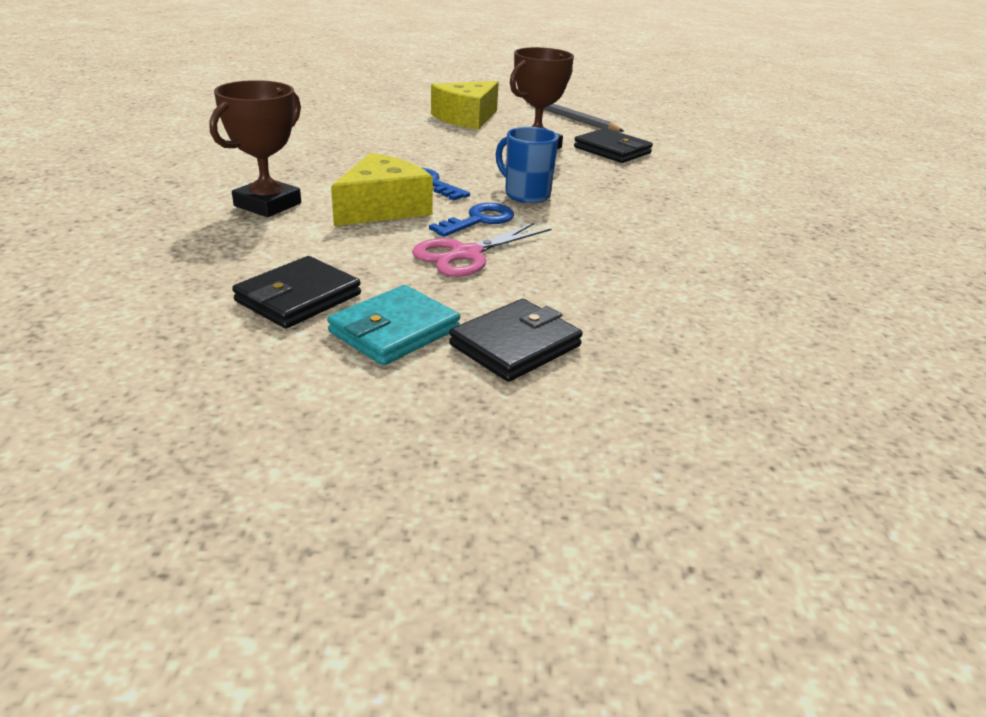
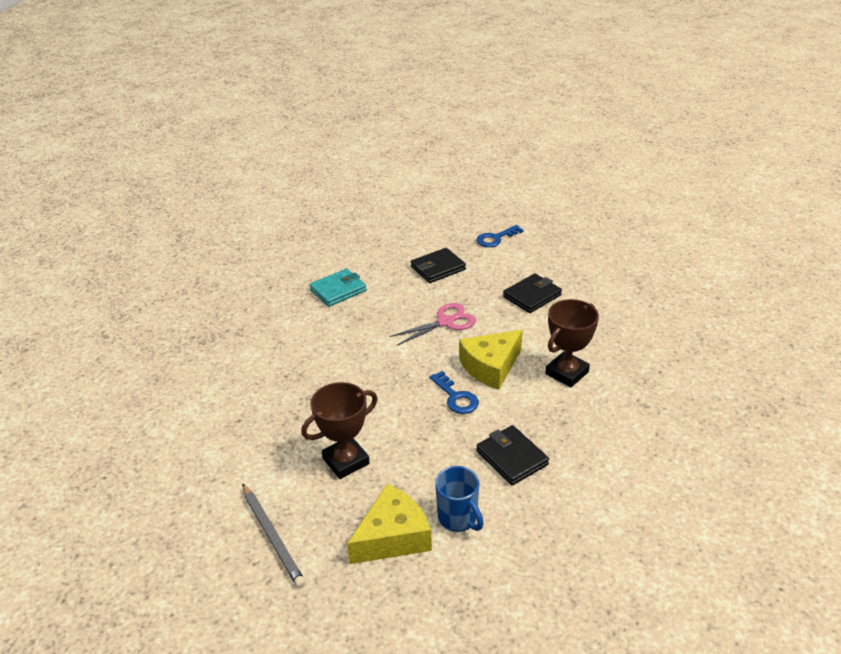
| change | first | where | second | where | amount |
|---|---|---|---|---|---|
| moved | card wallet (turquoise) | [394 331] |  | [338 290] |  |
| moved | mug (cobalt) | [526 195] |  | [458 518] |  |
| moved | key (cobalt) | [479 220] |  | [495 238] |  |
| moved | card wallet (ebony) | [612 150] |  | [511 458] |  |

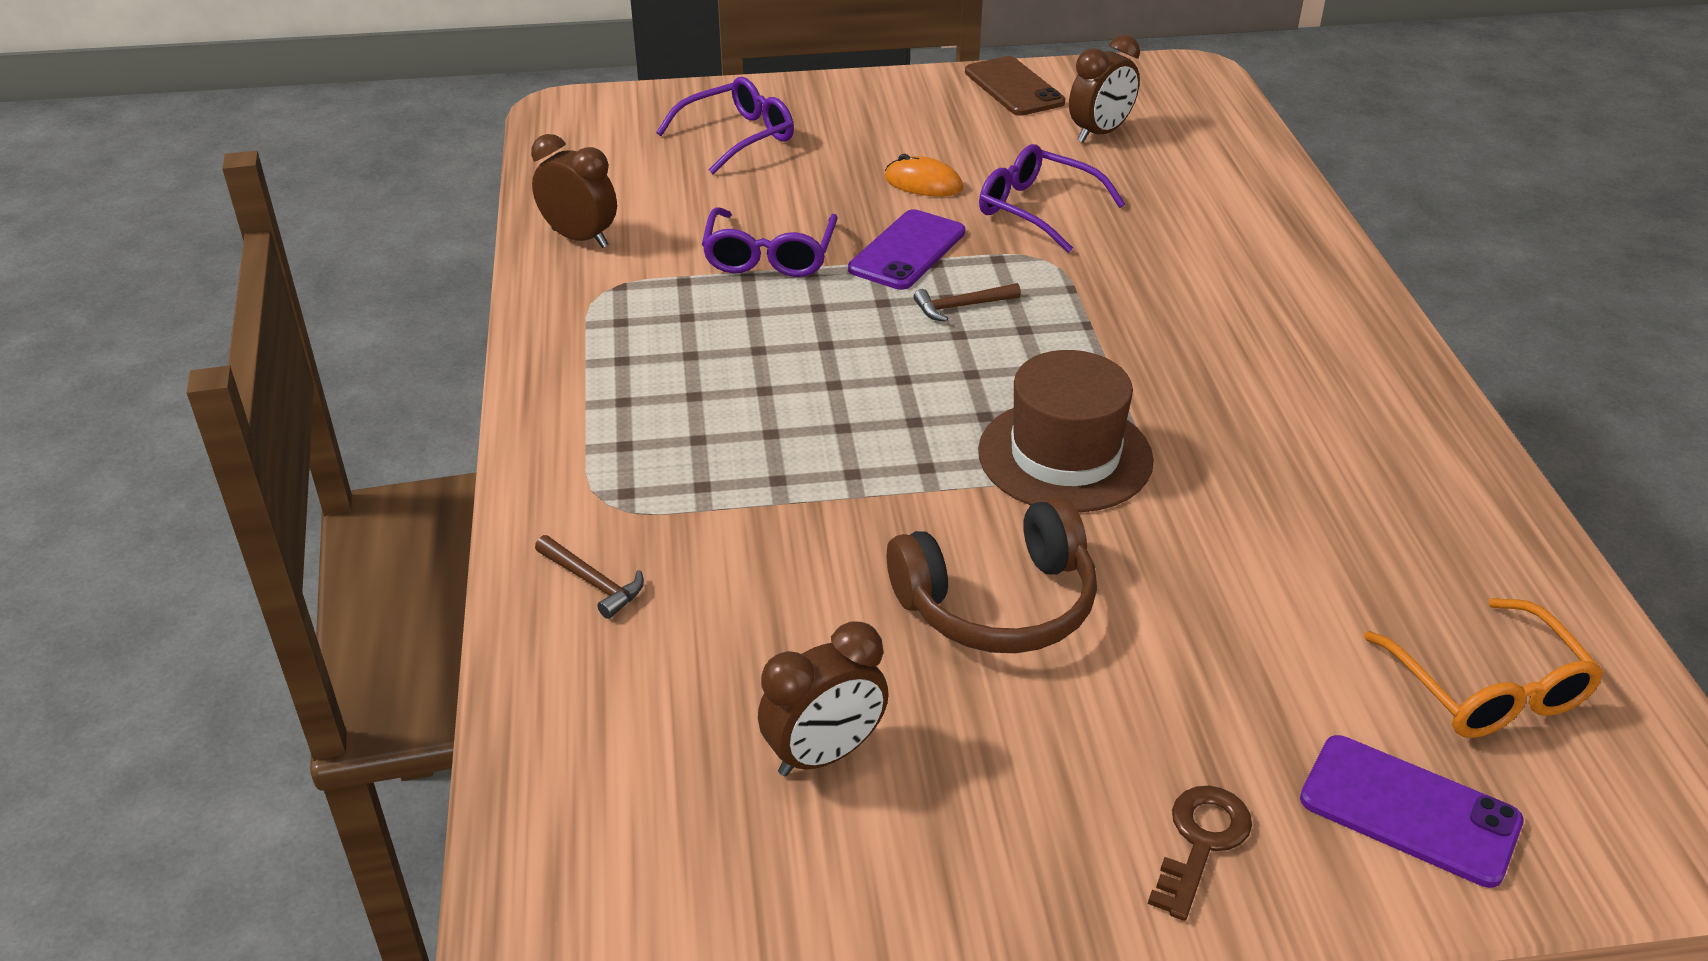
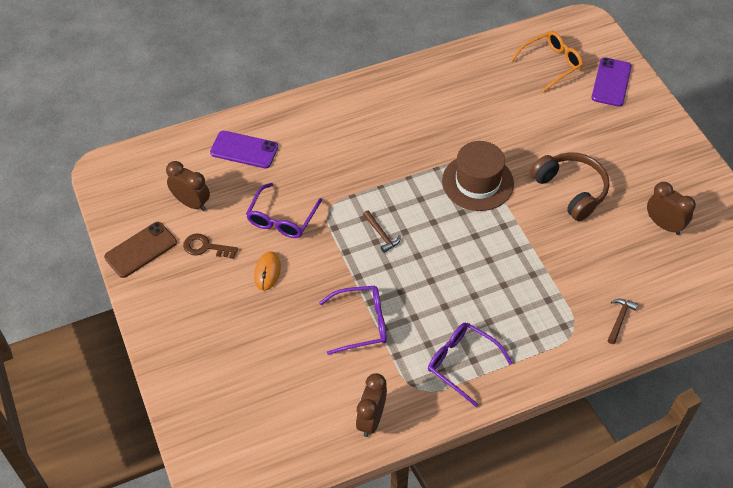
| change | first | where | second | where | amount |
|---|---|---|---|---|---|
| moved | key (russet) | [1201 842] |  | [205 247] |  |
| moved | smartphone (royal purple) | [907 251] |  | [244 150] |  |
| moved | glasses (royal purple) | [737 137] |  | [462 363] |  |

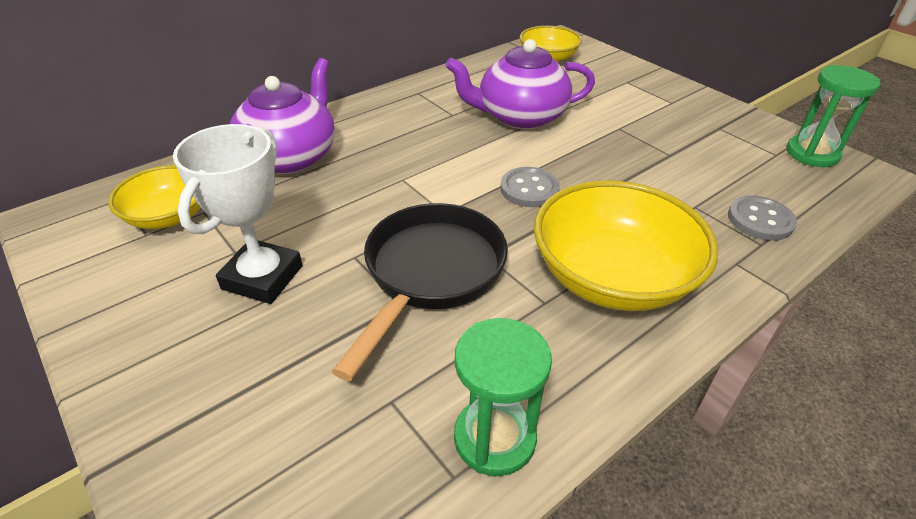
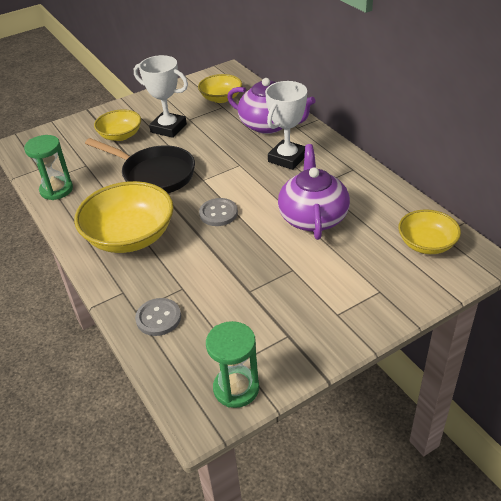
| change | first | where | second | where | amount |
|---|---|---|---|---|---|
| added |  |  | deep dish (golden) | [120 135] |  |
| added |  |  | award cup (pure white) | [287 158] |  |

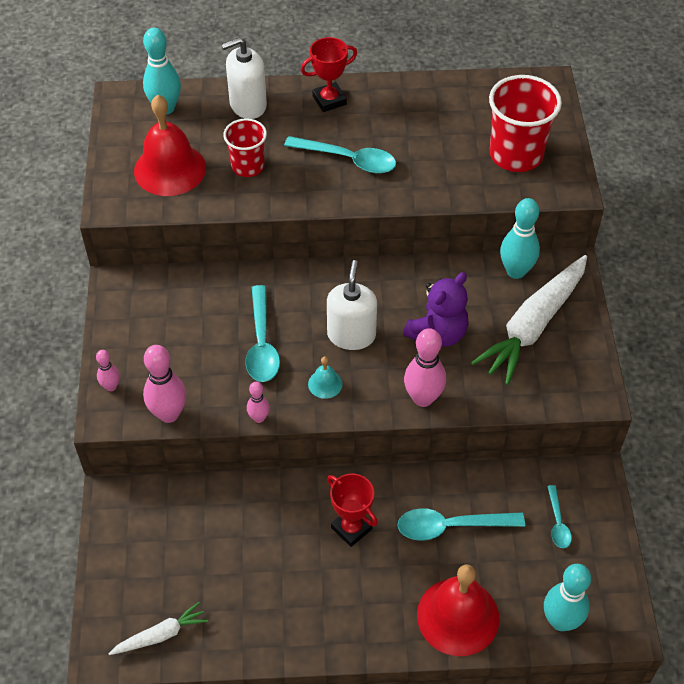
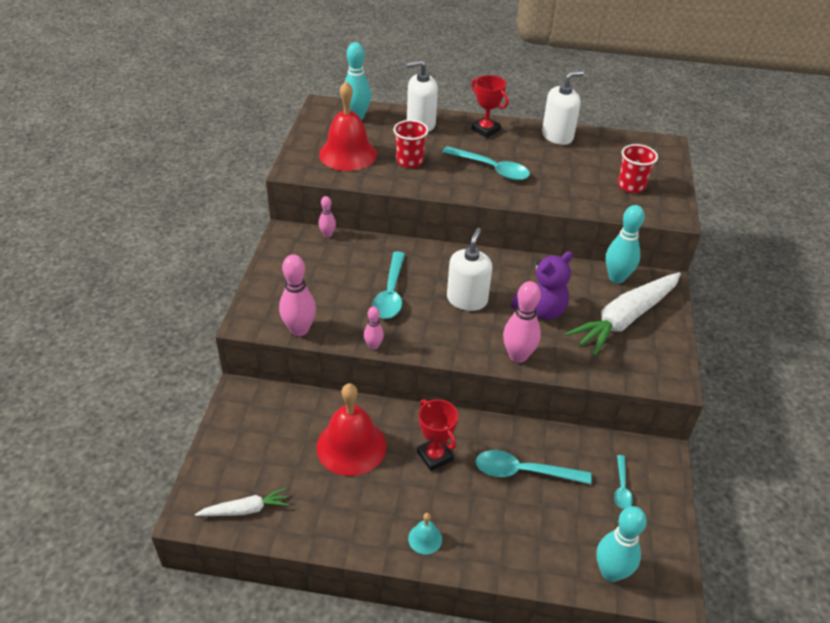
| change | first | where | second | where | amount |
|---|---|---|---|---|---|
| moved | hand bell (crimson) | [458 616] |  | [351 446] |  |
| moved | tenpin (rose-pink) | [111 386] |  | [327 234] |  |
| moved | hand bell (turquoise) | [325 384] |  | [425 538] |  |
| turned | award cup (crimson) | [329 100] |  | [485 130] | 60 degrees clockwise |
| added |  |  | pump bottle (pure white) | [557 136] |  |
| resized | cup (crimson) | [516 154] |  | [631 186] | x0.61 |

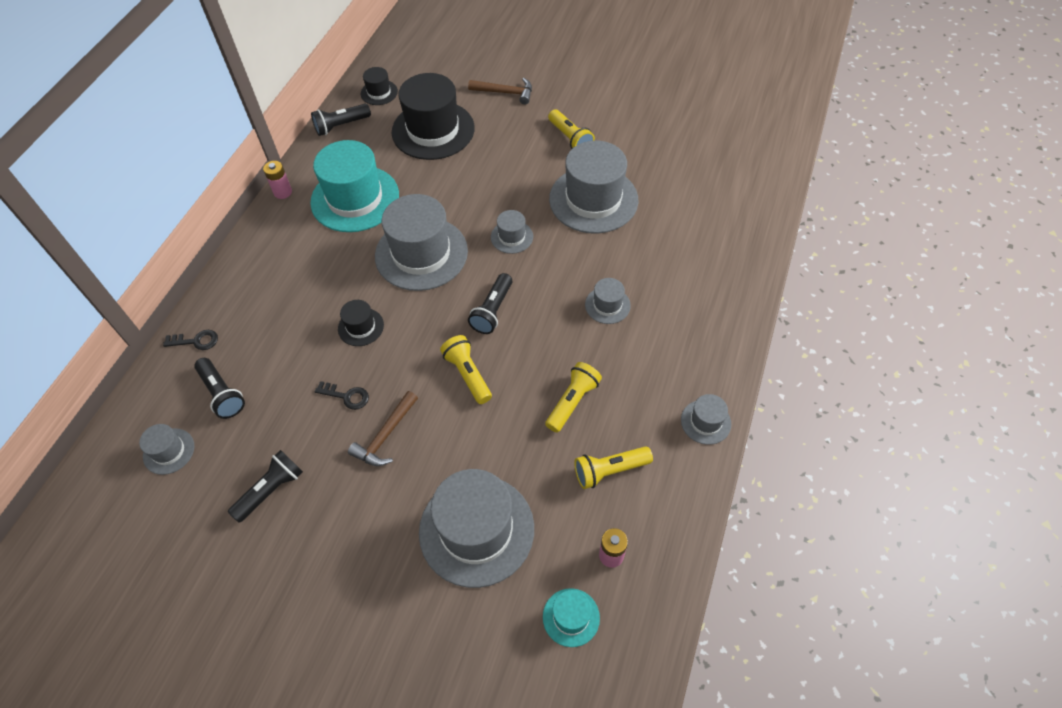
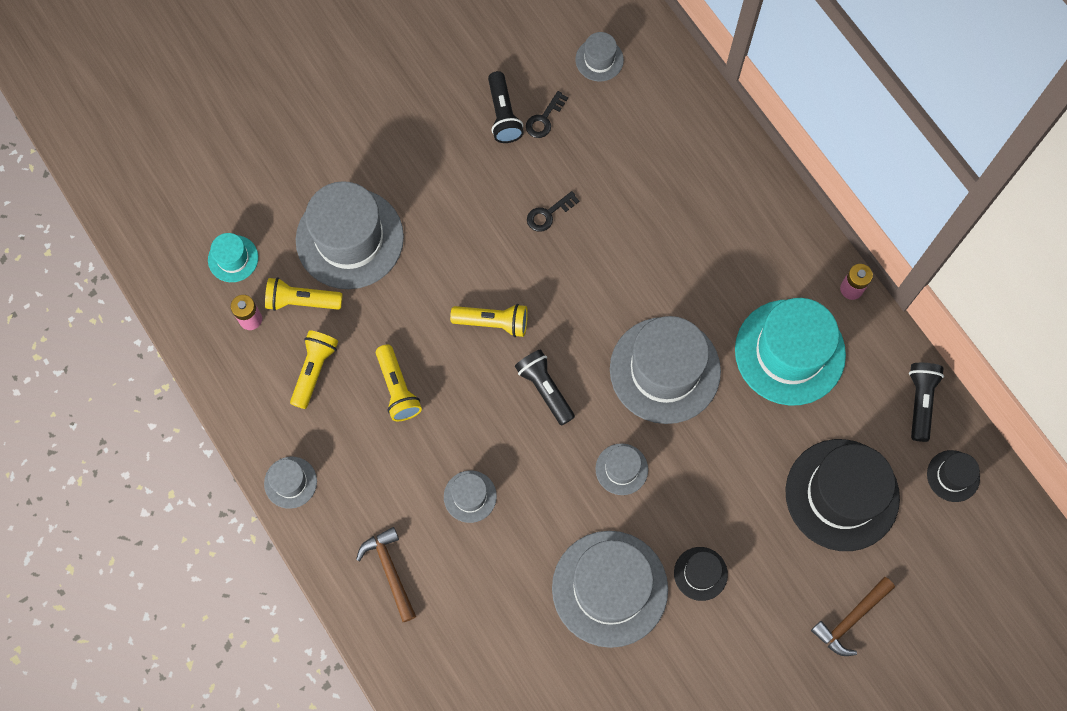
| change | first | where | second | where | amount |
|---|---|---|---|---|---|
| moved | flashlight (golden) | [570 138] |  | [302 301] |  |
| moved | carpenter's hammer (russet) | [385 436] |  | [390 571] |  |
| moved | key (ebony) | [196 341] |  | [544 119] |  |
| moved | top hat (ebony) | [361 327] |  | [700 573] |  |
| removed | flashlight (ebony) | [222 394] |  |  |  |

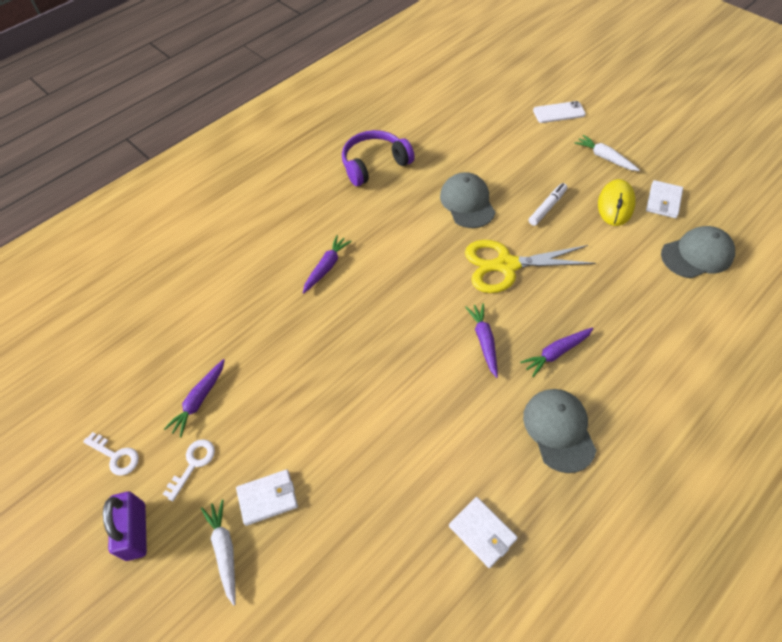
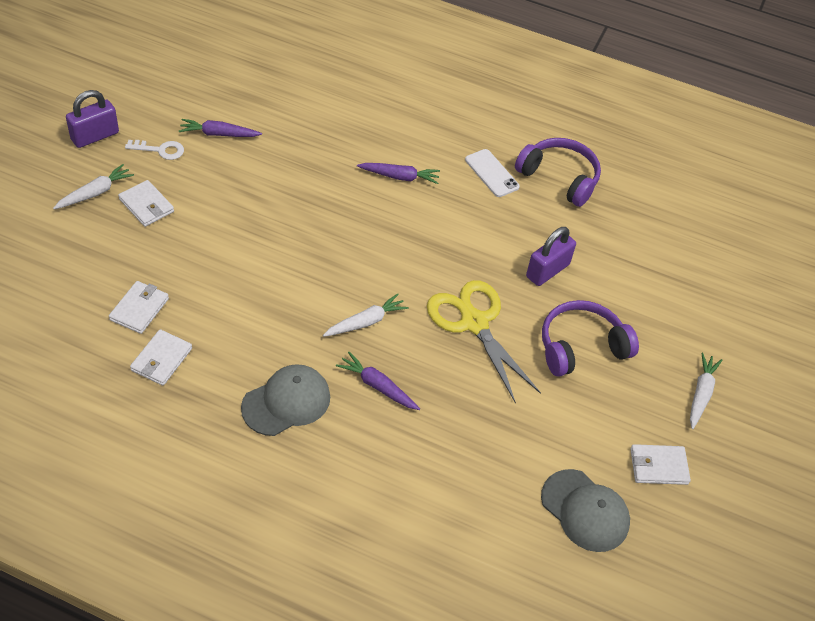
| change | first | where | second | where | amount |
|---|---|---|---|---|---|
| added |  |  | card wallet (pure white) | [139 309] |  |
| recoloured | carrot (royal purple) | [484 341] | carrot (pure white) | [366 322] |  |
| moved | smartphone (pure white) | [559 112] |  | [492 173] |  |
| replaced | baseball cap (gray) | [467 202] | padlock (royal purple) | [547 271] |  |
| replaced | marker pen (pure white) | [547 207] | over-ear headphones (royal purple) | [581 347] |  |
| removed | key (pure white) | [116 456] |  |  |  |
| removed | computer mouse (golden) | [615 205] |  |  |  |

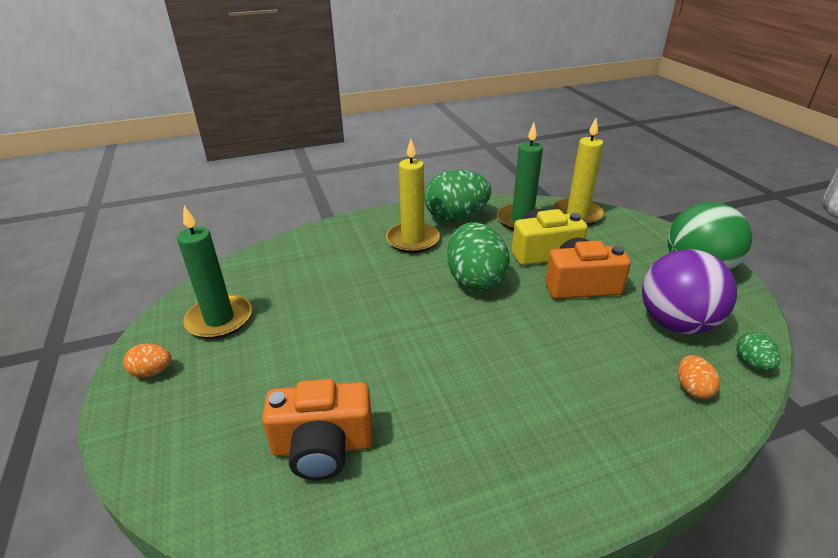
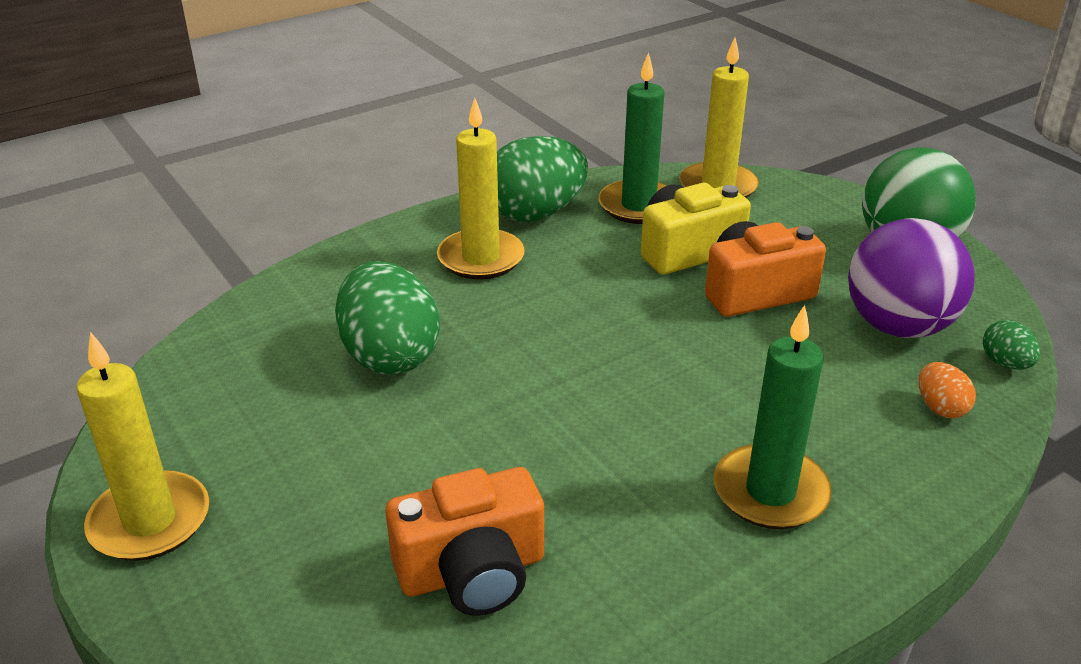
| change | first | where | second | where | amount |
|---|---|---|---|---|---|
| replaced | egg (orange-coloured) | [152 372] | pillar candle (golden) | [150 521] |  |
| moved | egg (green) | [475 280] |  | [390 356] |  |
| moved | pillar candle (green) | [219 319] |  | [770 492] |  |

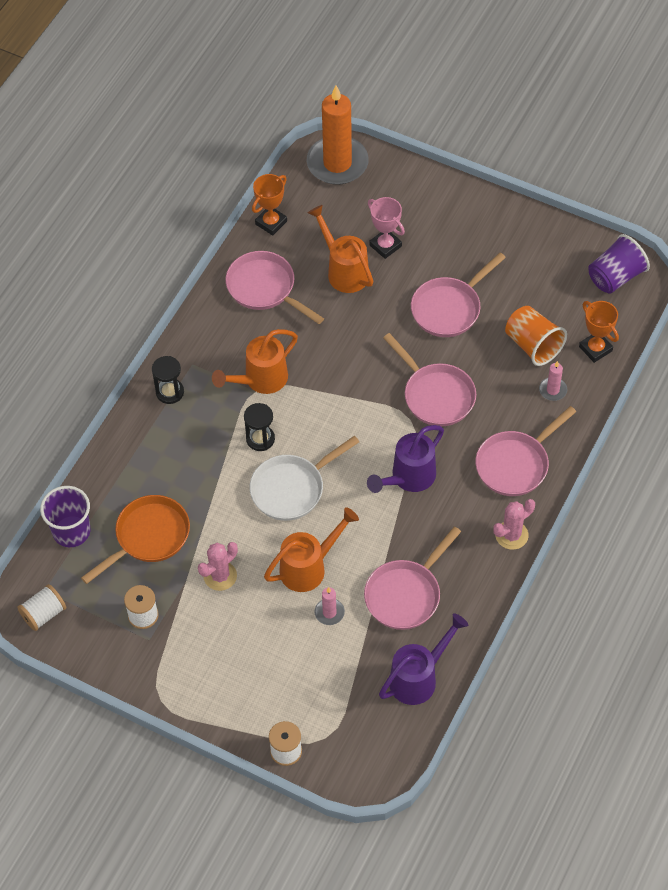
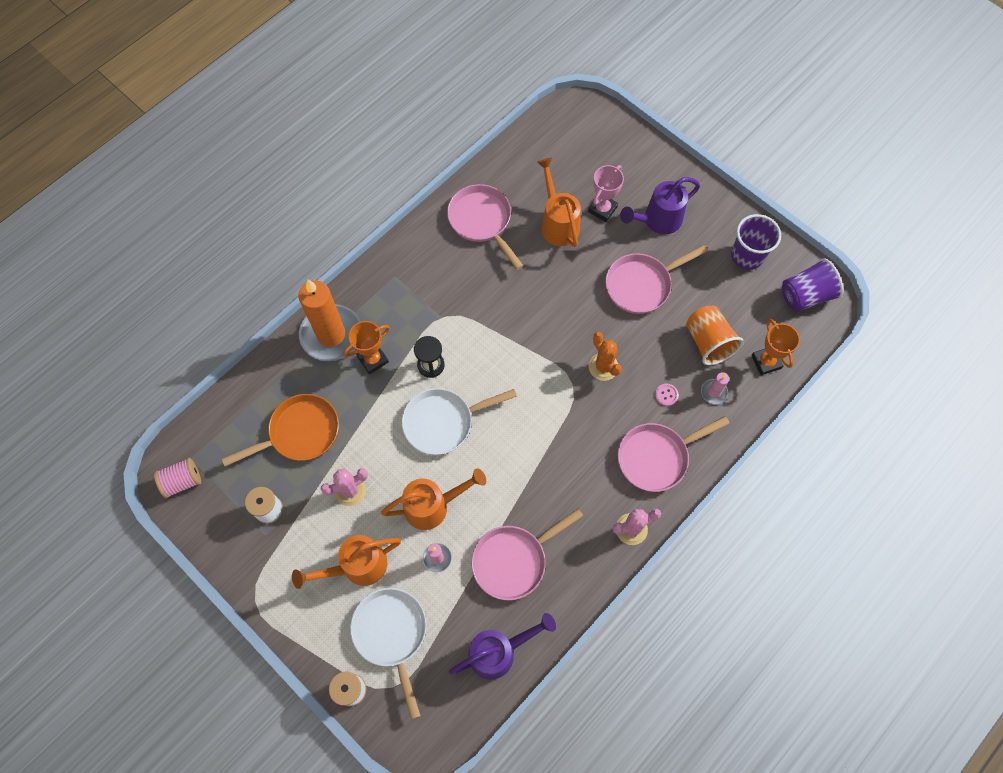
| change | first | where | second | where | amount |
|---|---|---|---|---|---|
| recoloured | reel of thread (pure white) | [44 614] | reel of thread (rose-pink) | [182 481] |  |
| moved | watering pot (orange-coloured) | [261 380] |  | [358 566] |  |
| moved | pillar candle (orange-coloured) | [337 163] |  | [331 334] |  |
| moved | award cup (orange-coloured) | [271 223] |  | [373 359] |  |
| added |  |  | frying pan (pure white) | [391 634] |  |
| turned | award cup (rose-pink) | [385 246] |  | [602 209] | 60 degrees clockwise |
| replaced | frying pan (rose-pink) | [435 395] | saguaro cactus (orange-coloured) | [603 367] |  |
| moved | watering pot (royal purple) | [409 477] |  | [658 220] |  |
| added |  |  | sewing button (rose-pink) | [666 395] |  |
| moved | cup (royal purple) | [71 531] |  | [747 256] |  |
| removed | hourglass (ebony) | [170 392] |  |  |  |

